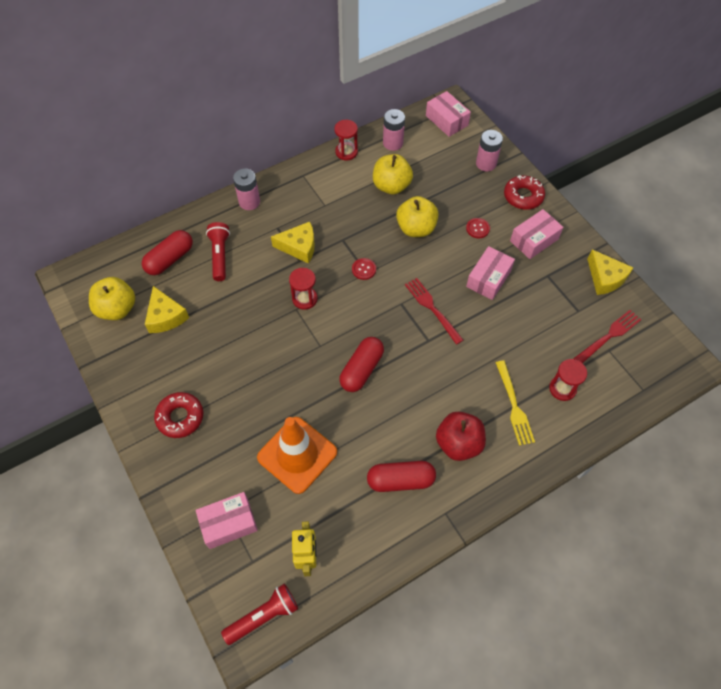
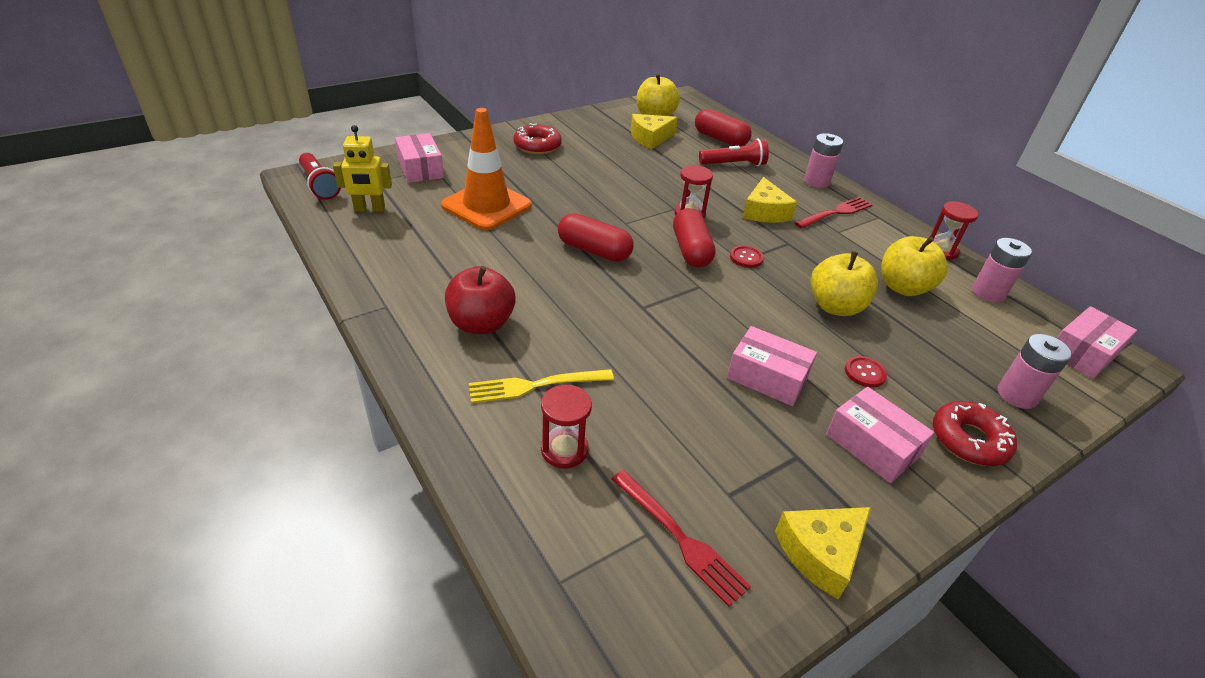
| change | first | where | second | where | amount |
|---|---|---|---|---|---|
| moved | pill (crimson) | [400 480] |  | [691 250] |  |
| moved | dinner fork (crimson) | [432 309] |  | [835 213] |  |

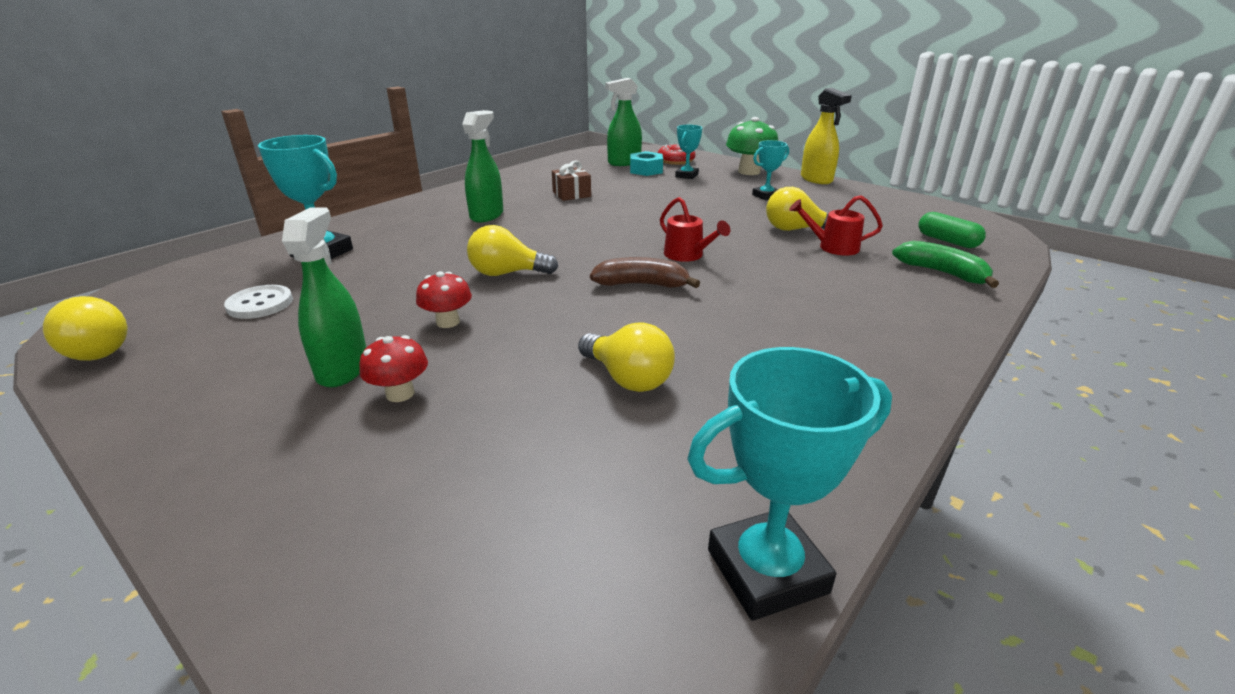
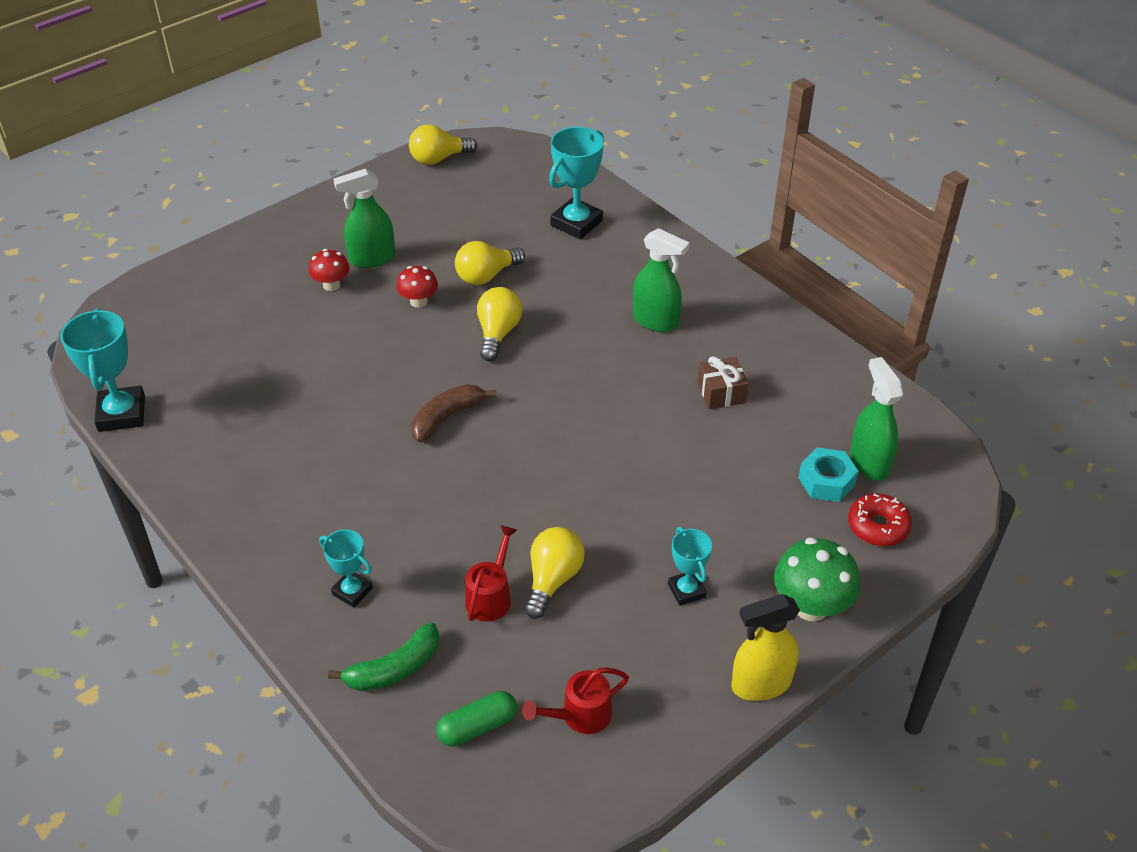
| change | first | where | second | where | amount |
|---|---|---|---|---|---|
| moved | award cup (turquoise) | [686 175] |  | [352 591] |  |
| turned | sprayer (green) | [343 369] |  | [372 259] | 150 degrees clockwise |
| turned | banana (russet) | [641 284] |  | [446 417] | 150 degrees counterclockwise |
| moved | bulb (golden) | [628 378] |  | [486 276] |  |
| moved | watering pot (crimson) | [688 255] |  | [579 716] |  |
| removed | sewing button (pure white) | [260 304] |  |  |  |

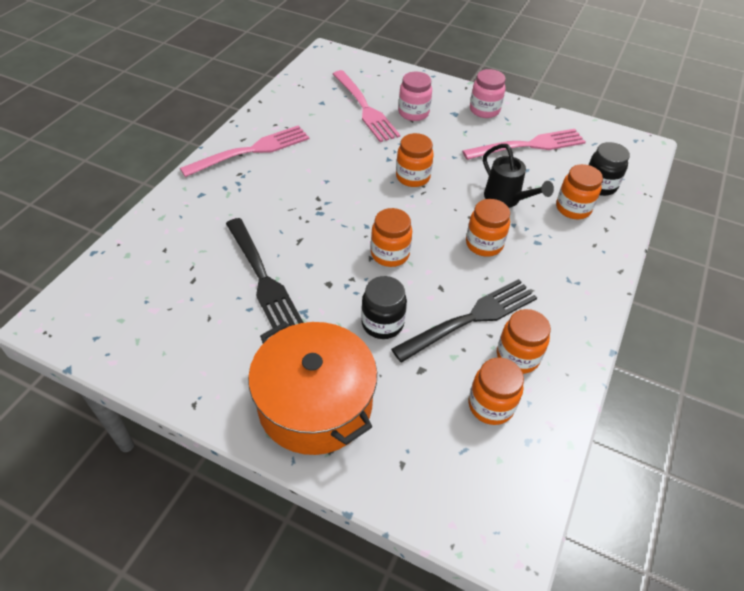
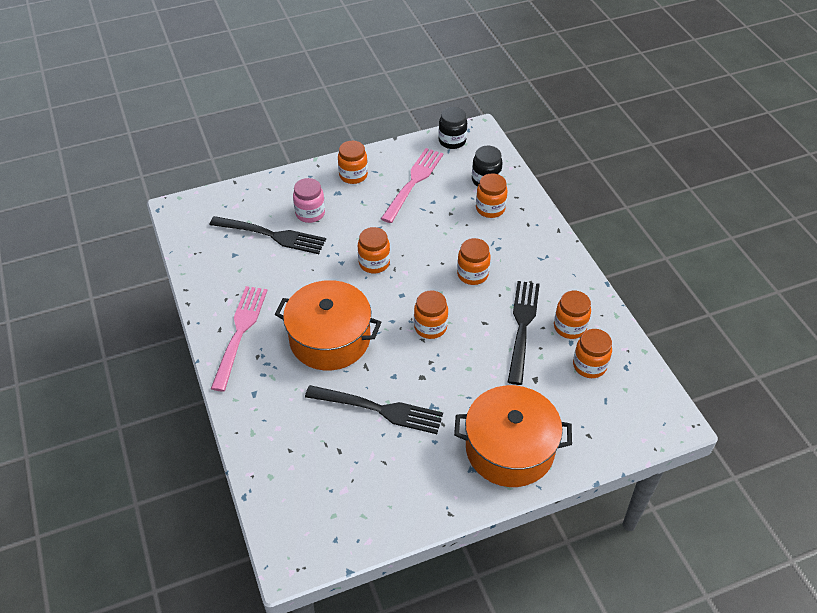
| change | first | where | second | where | amount |
|---|---|---|---|---|---|
| recoloured | dinner fork (rose-pink) | [365 108] | dinner fork (ebony) | [271 235] |  |
| added |  |  | cooking pot (orange-coloured) | [330 339] |  |
| recoloured | jam jar (rose-pink) | [484 110] | jam jar (orange-coloured) | [353 175] |  |
| moved | jam jar (ebony) | [382 323] |  | [452 141] |  |
| removed | watering pot (ebony) | [506 199] |  |  |  |

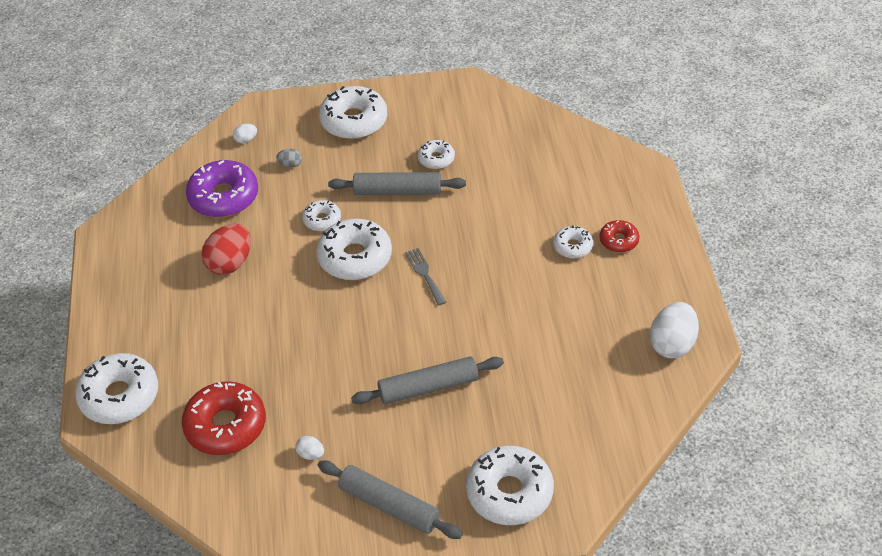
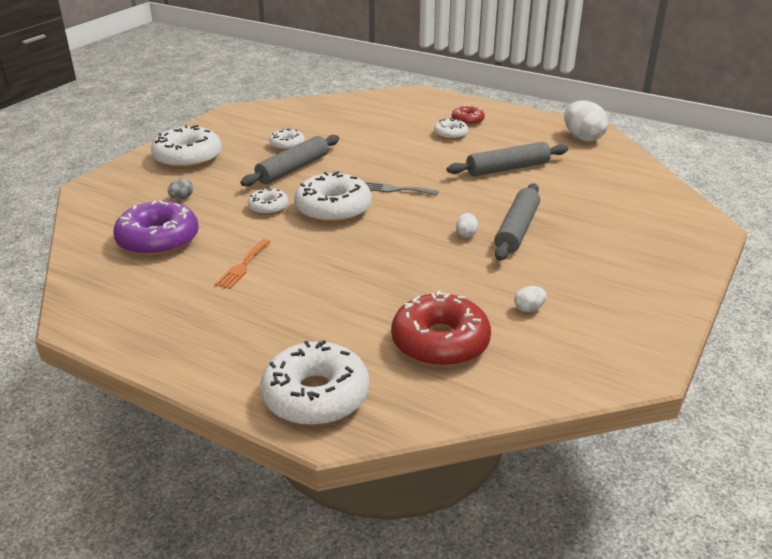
| change | first | where | second | where | amount |
|---|---|---|---|---|---|
| replaced | egg (crimson) | [230 263] | dinner fork (orange-coloured) | [243 266] |  |
| moved | dough roller (gray) | [389 506] |  | [508 168] |  |
| moved | egg (pure white) | [246 140] |  | [466 234] |  |
| removed | glazed donut (pure white) | [509 492] |  |  |  |

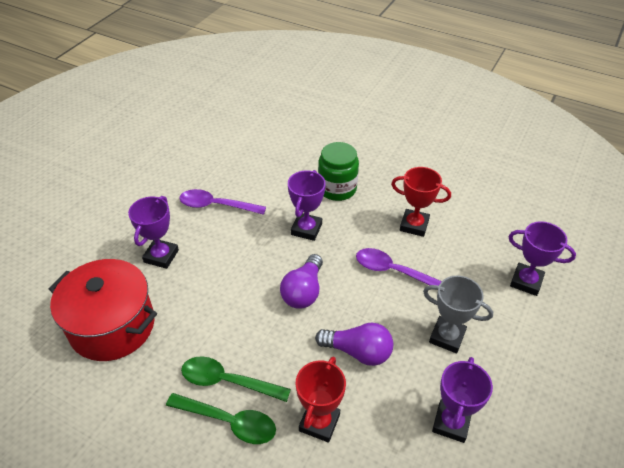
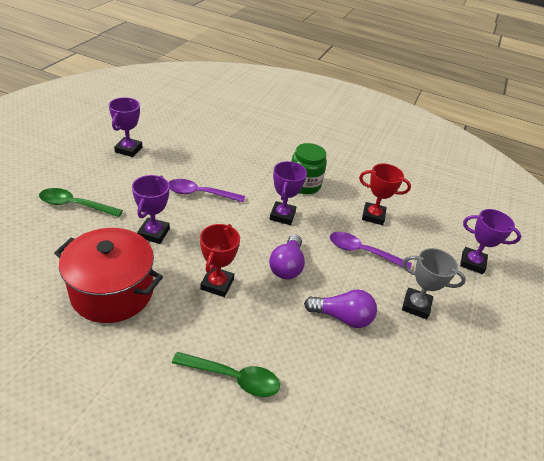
| change | first | where | second | where | amount |
|---|---|---|---|---|---|
| moved | teaspoon (green) | [227 381] |  | [75 205] |  |
| moved | award cup (royal purple) | [451 423] |  | [128 149] |  |
| moved | award cup (crimson) | [319 422] |  | [217 284] |  |

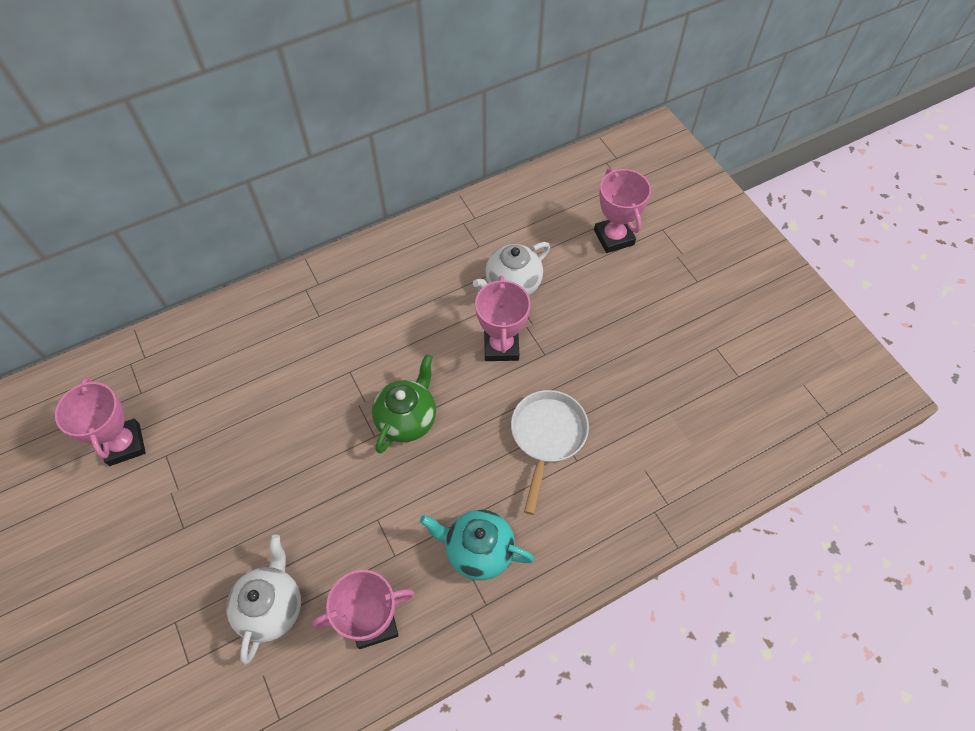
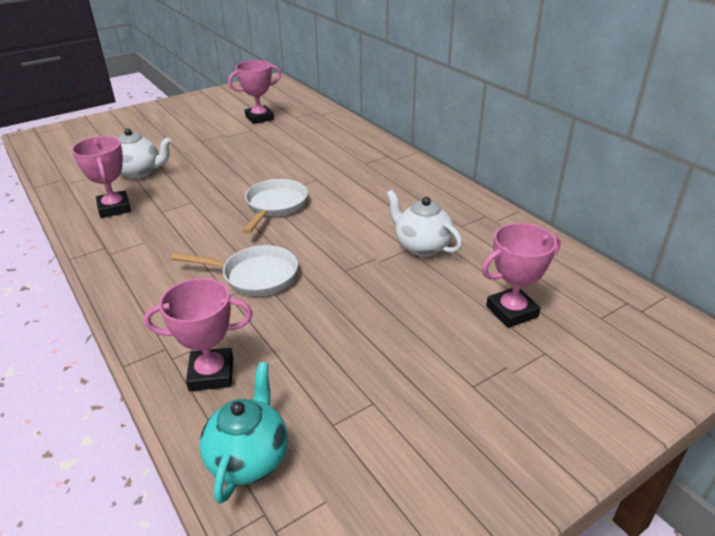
| change | first | where | second | where | amount |
|---|---|---|---|---|---|
| moved | award cup (rose-pink) | [501 346] |  | [211 374] |  |
| moved | teapot (turquoise) | [478 550] |  | [249 458] |  |
| replaced | teapot (green) | [407 419] | frying pan (pure white) | [275 206] |  |

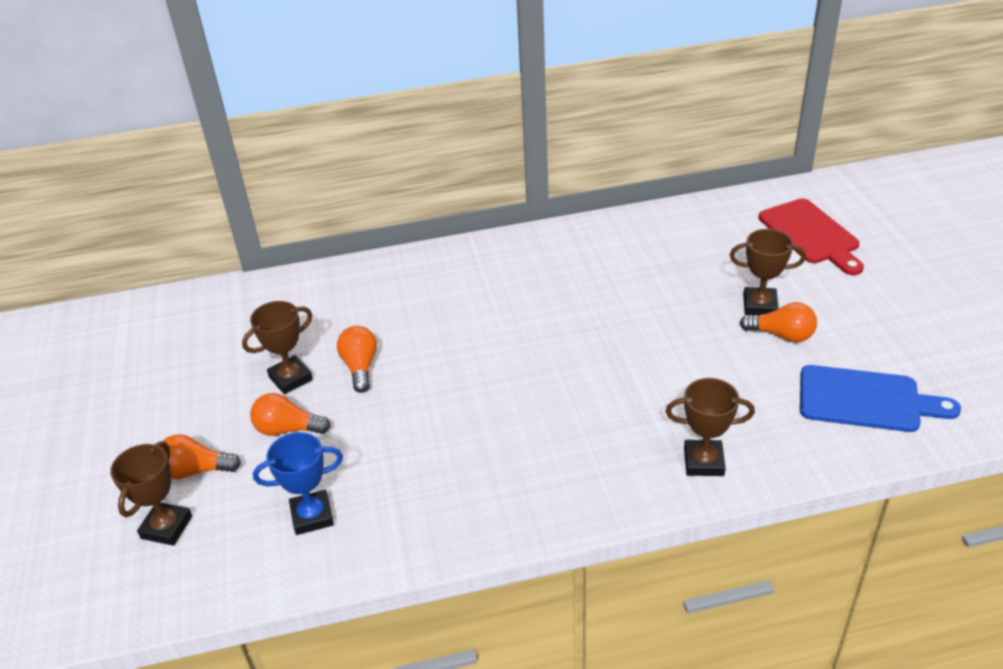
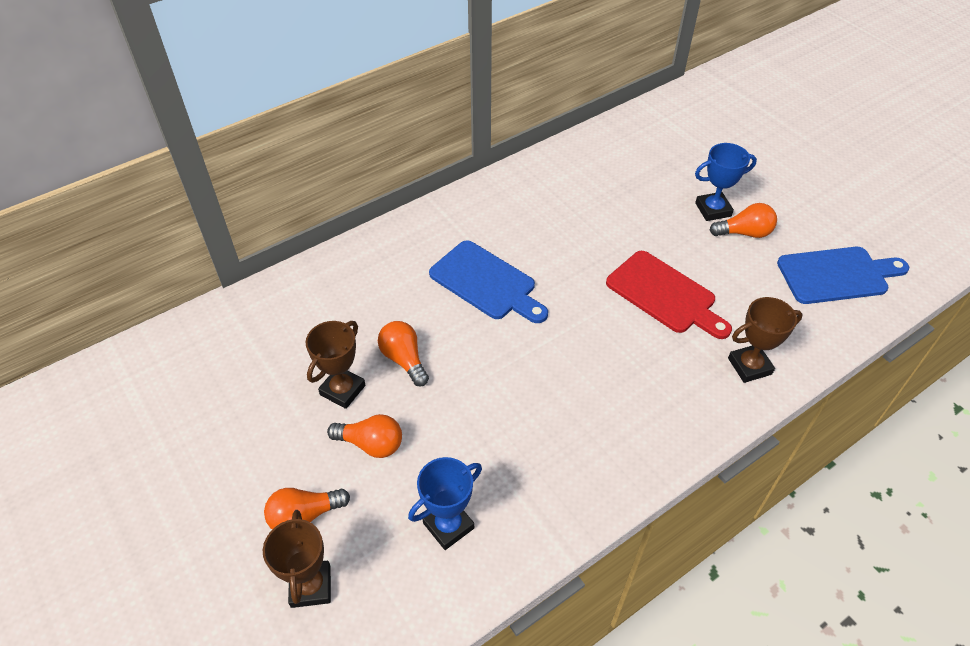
| change | first | where | second | where | amount |
|---|---|---|---|---|---|
| turned | bulb (orange-coloured) | [287 429] |  | [371 444] | 150 degrees counterclockwise |
| added |  |  | cutting board (cobalt) | [486 283] |  |
| moved | cutting board (crimson) | [811 234] |  | [664 295] |  |
| recoloured | award cup (russet) | [760 305] | award cup (cobalt) | [713 209] |  |

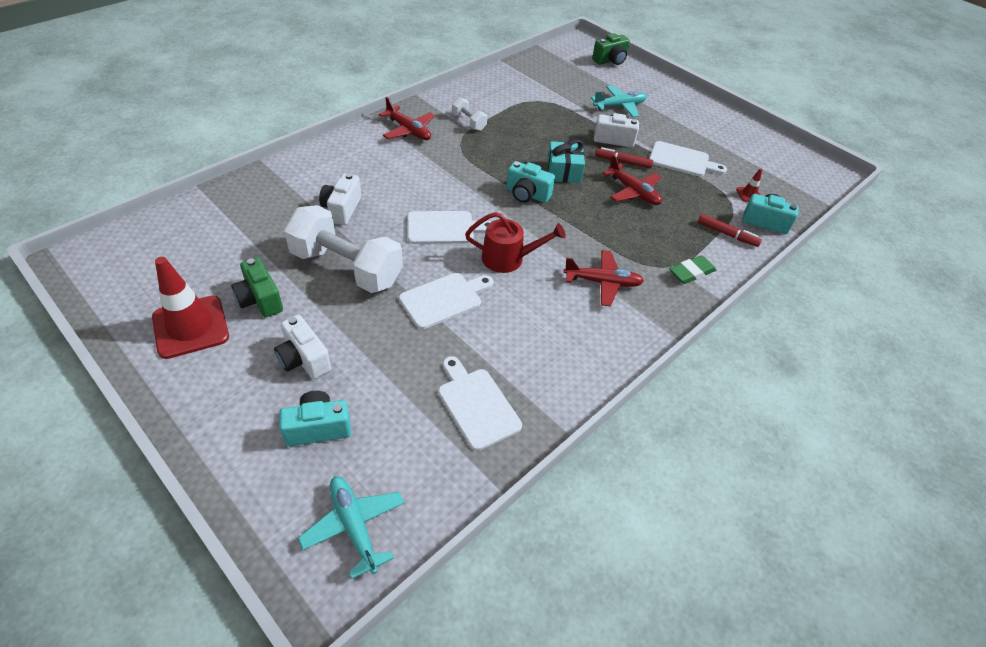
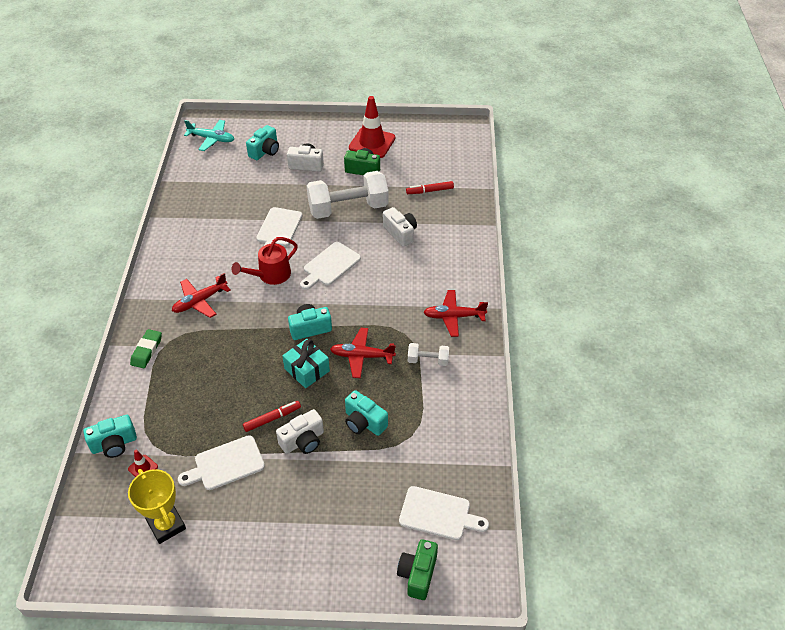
| change | first | where | second | where | amount |
|---|---|---|---|---|---|
| added |  |  | award cup (golden) | [166 525] |  |
| moved | aeroplane (crimson) | [633 192] |  | [361 356] |  |
| added |  |  | photo camera (turquoise) | [364 422] |  |
| moved | cutting board (pure white) | [476 405] |  | [438 514] |  |
| moved | marker pen (crimson) | [727 234] |  | [430 191] |  |
| removed | aeroplane (turquoise) | [619 106] |  |  |  |

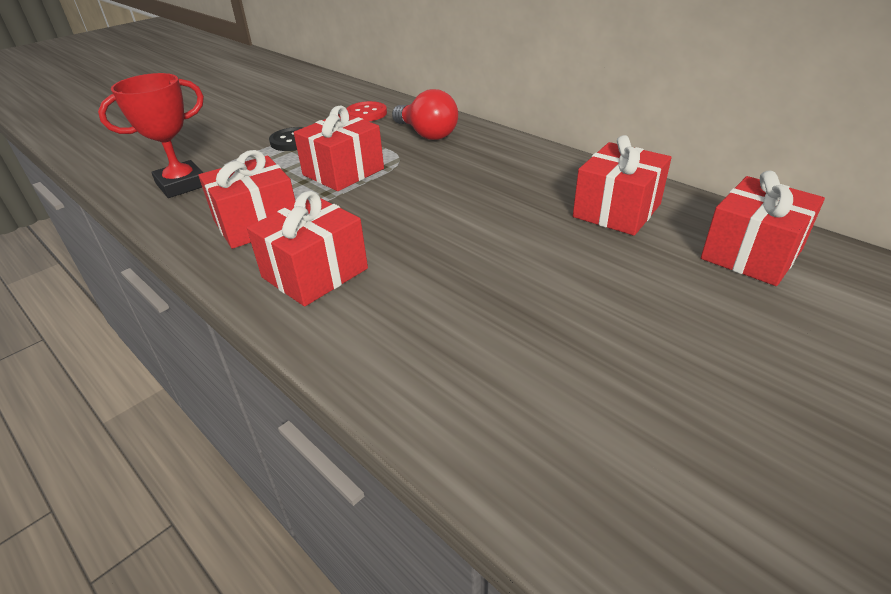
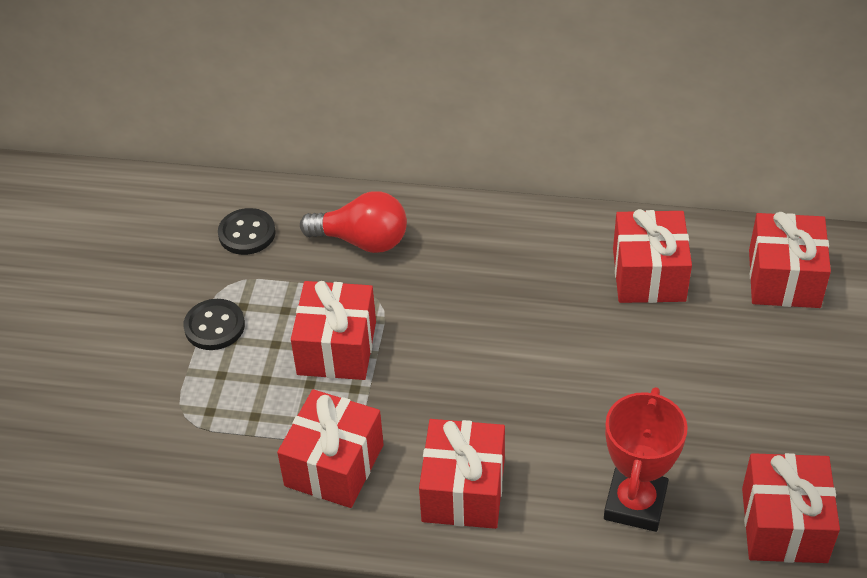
| change | first | where | second | where | amount |
|---|---|---|---|---|---|
| recoloured | sewing button (crimson) | [366 113] | sewing button (ebony) | [247 233] |  |
| moved | award cup (crimson) | [182 185] |  | [635 503] |  |
| added |  |  | wrapped gift (crimson) | [784 525] |  |

